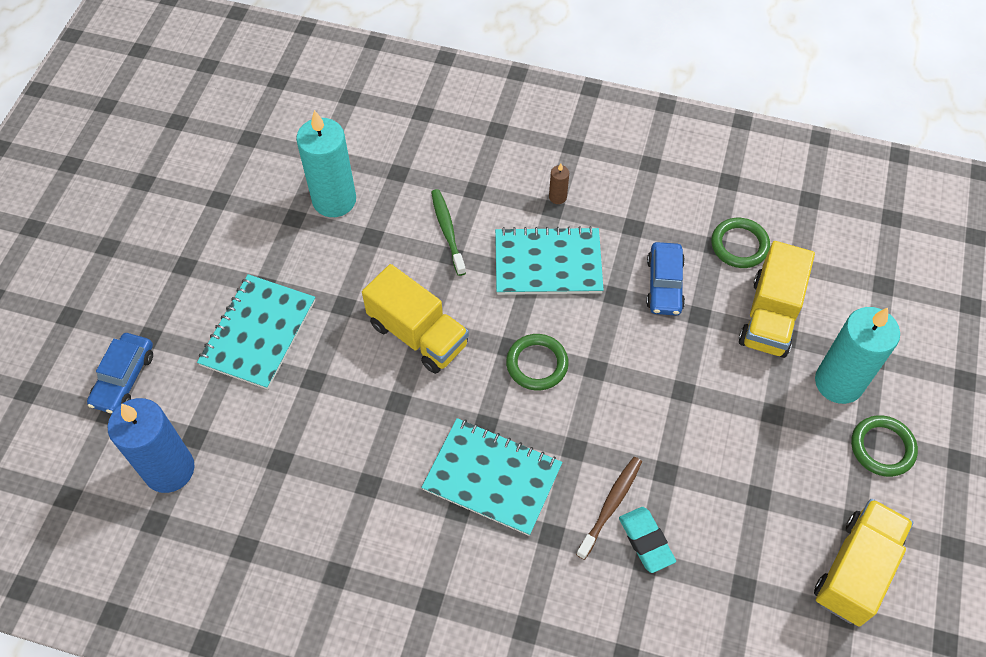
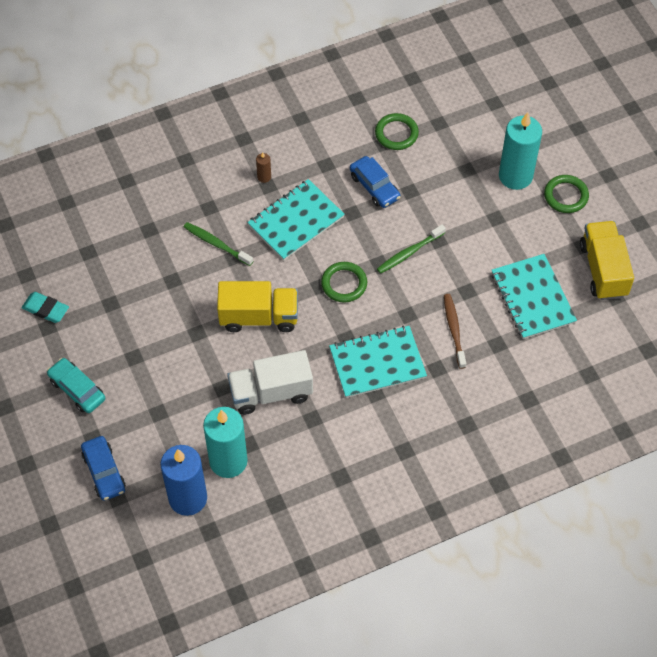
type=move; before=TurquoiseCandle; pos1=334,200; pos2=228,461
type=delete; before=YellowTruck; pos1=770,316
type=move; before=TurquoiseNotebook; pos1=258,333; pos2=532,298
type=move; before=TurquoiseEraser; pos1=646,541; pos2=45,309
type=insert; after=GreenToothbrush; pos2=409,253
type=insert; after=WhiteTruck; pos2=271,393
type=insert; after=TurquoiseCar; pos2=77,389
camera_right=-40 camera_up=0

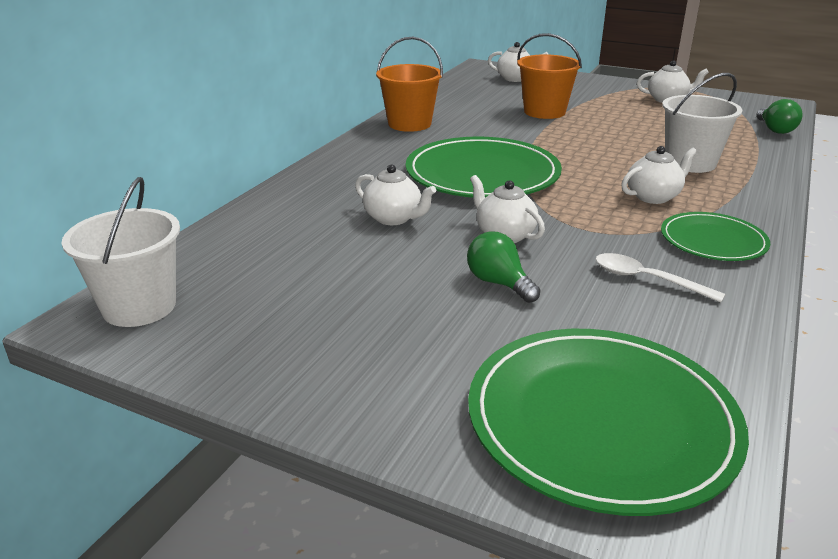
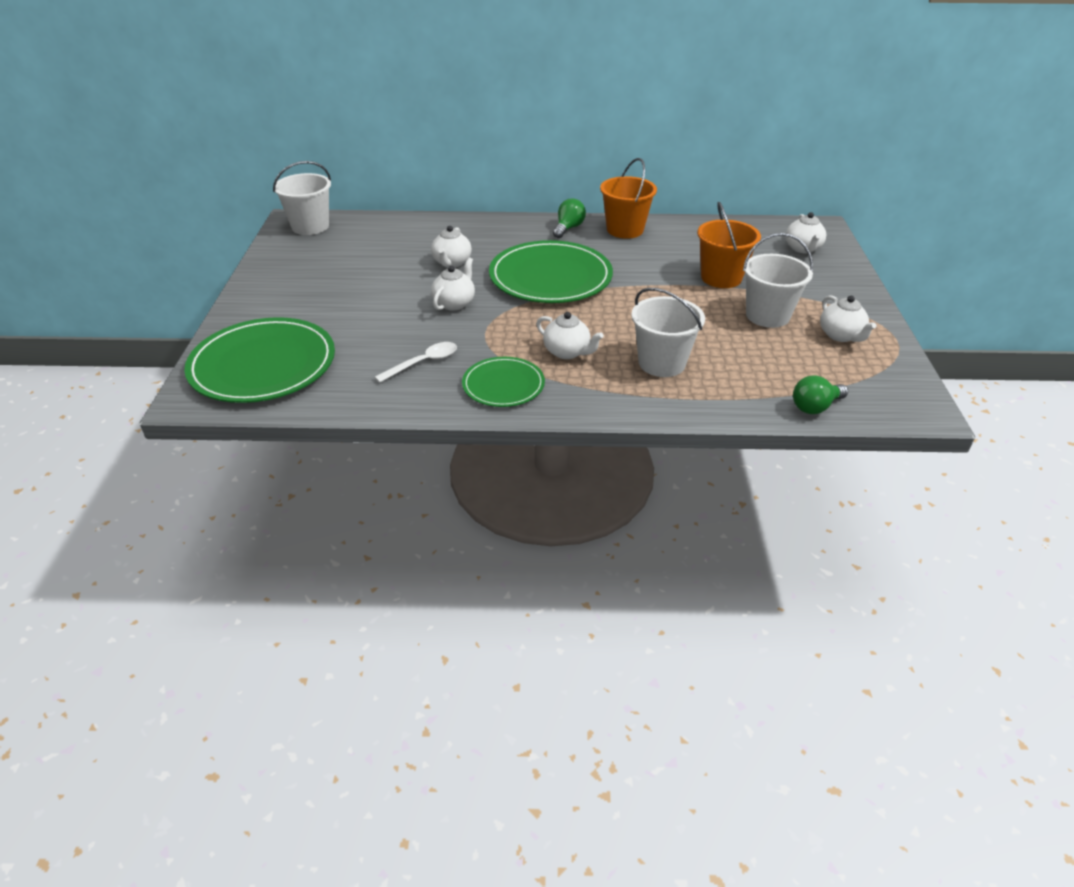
type=move; before=GreenLightBulb; pos1=499,283; pos2=568,228
type=rotate; before=WhiteSpoon; pos1=646,279; pos2=423,363; turn=45
type=insert; after=WhiteBucket; pos2=767,315
camera_right=65 camera_up=10

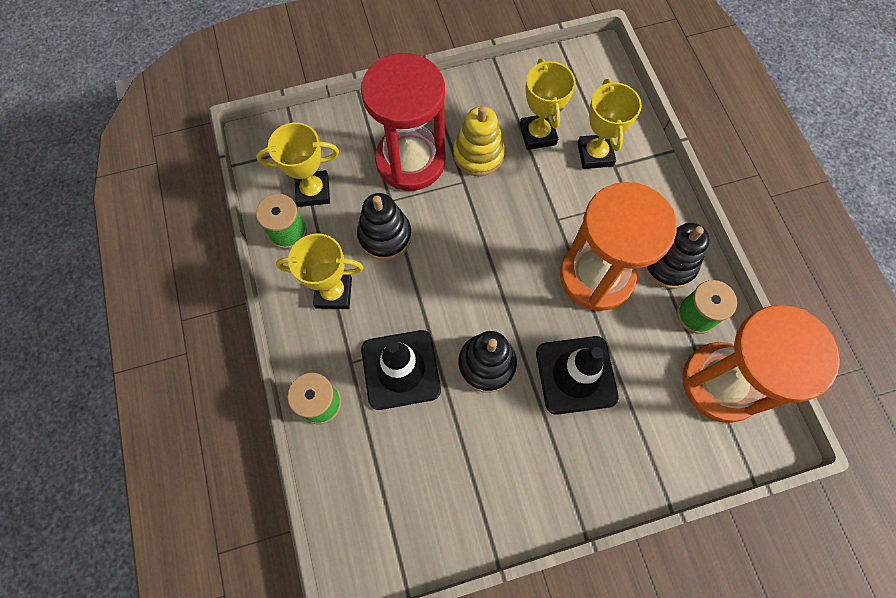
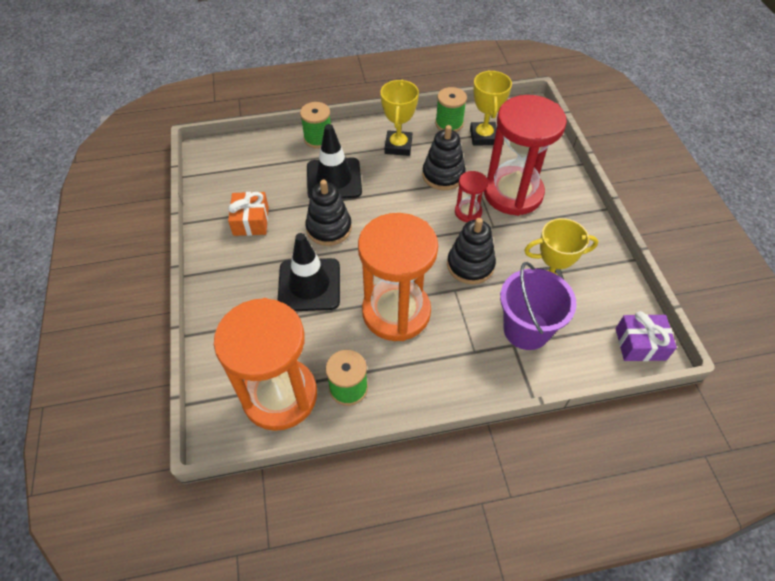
type=replace; before=YellowTrophy; after=PurpleBucket; pos1=595,154; pos2=526,329
type=delete; before=YellowStackingToy; pos1=478,154
type=move; before=BlackStackingToy; pos1=668,264; pos2=470,265
type=insert; after=RedHourglass; pos2=468,212
type=insert; after=OrangeGift; pos2=251,221
type=insert; after=PurpleGift; pos2=640,344
camera_right=95 camera_up=-15

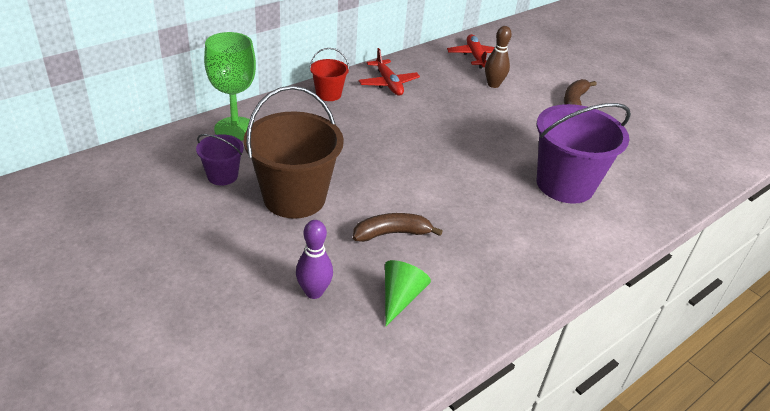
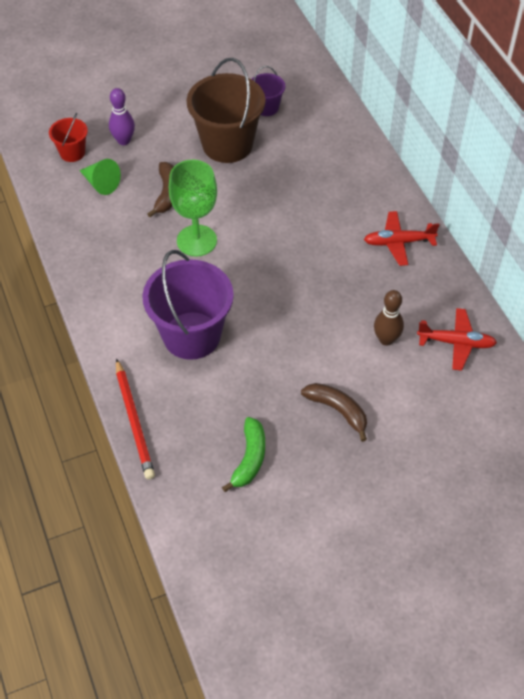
type=move; before=GreenGoblet; pos1=235,129; pos2=196,240
type=move; before=RedBucket; pos1=328,94; pos2=72,152
type=insert; after=RedPencil; pos2=134,421
type=insert; after=GreenBanana; pos2=249,459
camera_right=110 camera_up=15

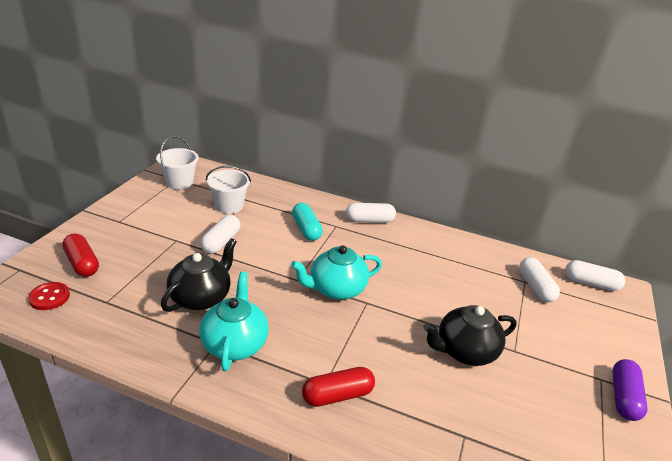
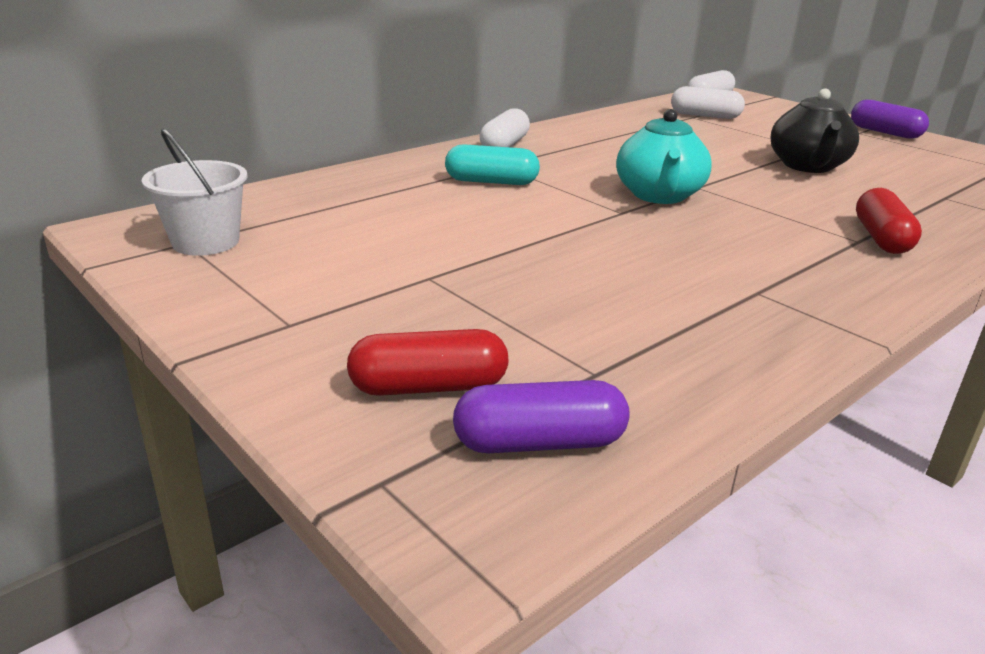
type=delete; before=WhiteBucket; pos1=229,206
type=delete; before=WhiteCapsule; pos1=221,242
type=delete; before=BlackTeapot; pos1=201,297
type=delete; before=TurquoiseTeapot; pos1=235,343
type=replace; before=RedButton; after=PurpleCapsule; pos1=49,297; pos2=539,443
camera_right=-60 camera_up=-5

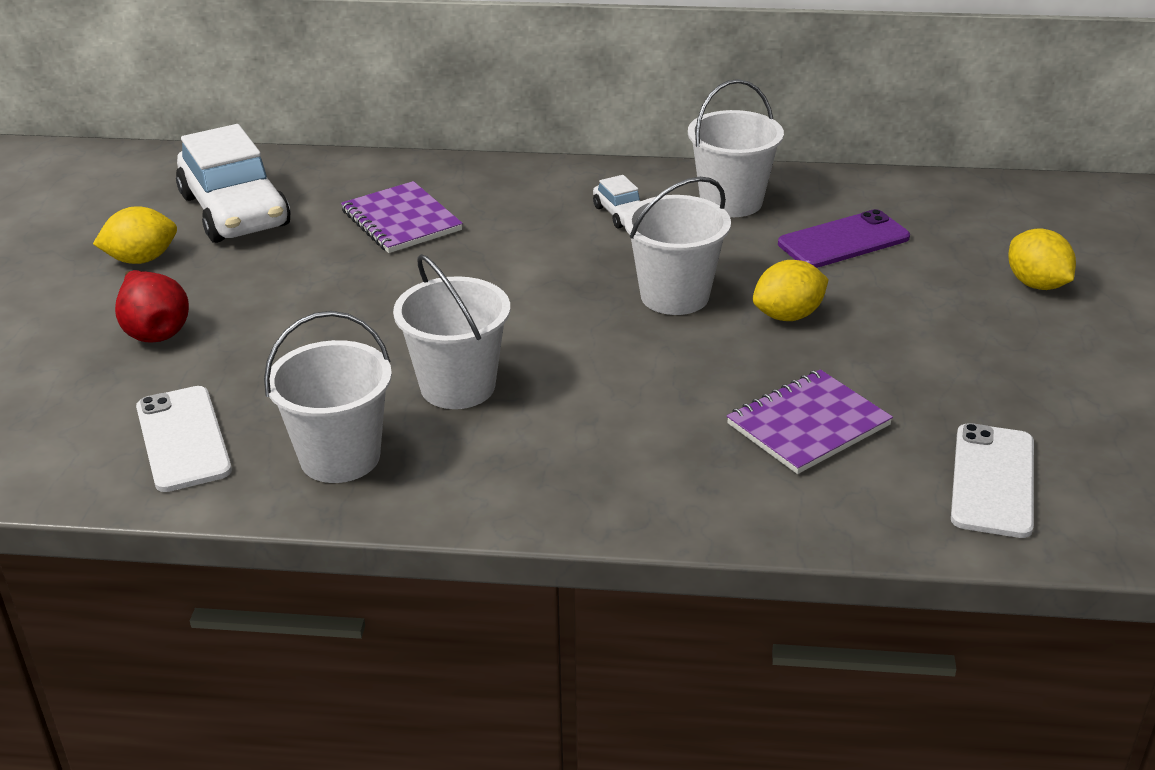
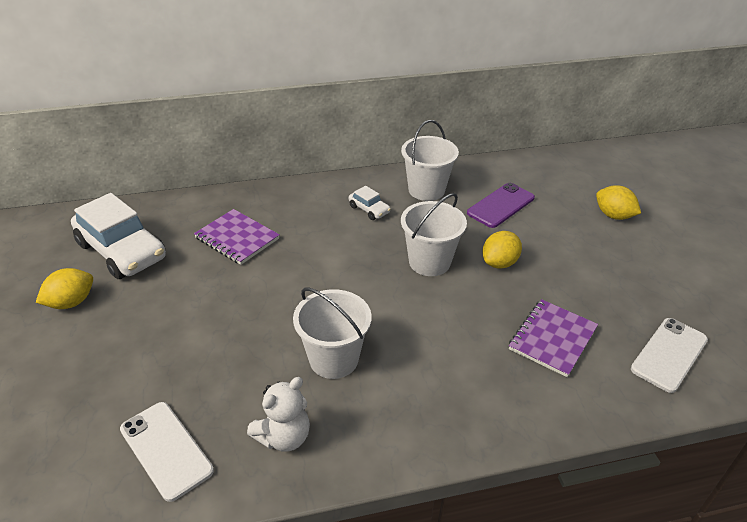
type=delete; before=RedPear; pos1=154,330
type=replace; before=WhiteBucket; after=WhiteTeddyBear; pos1=340,457; pos2=284,436
type=rotate; before=WhitePhone; pos1=992,480; pos2=669,354; turn=45
camera_right=-20 camera_up=5

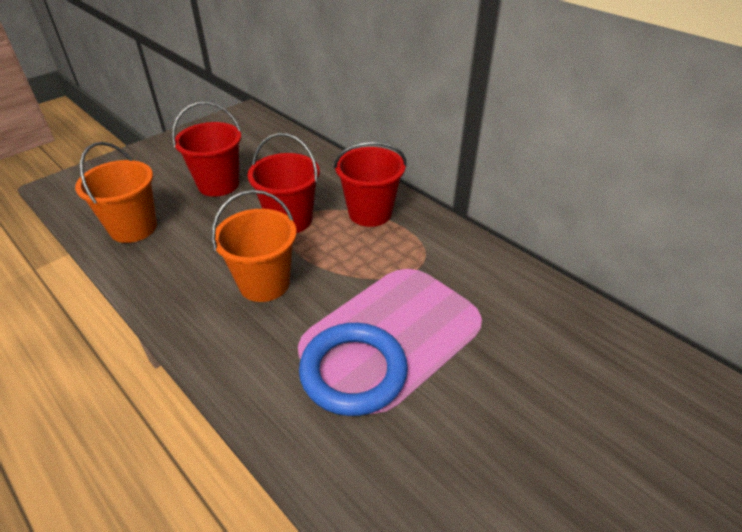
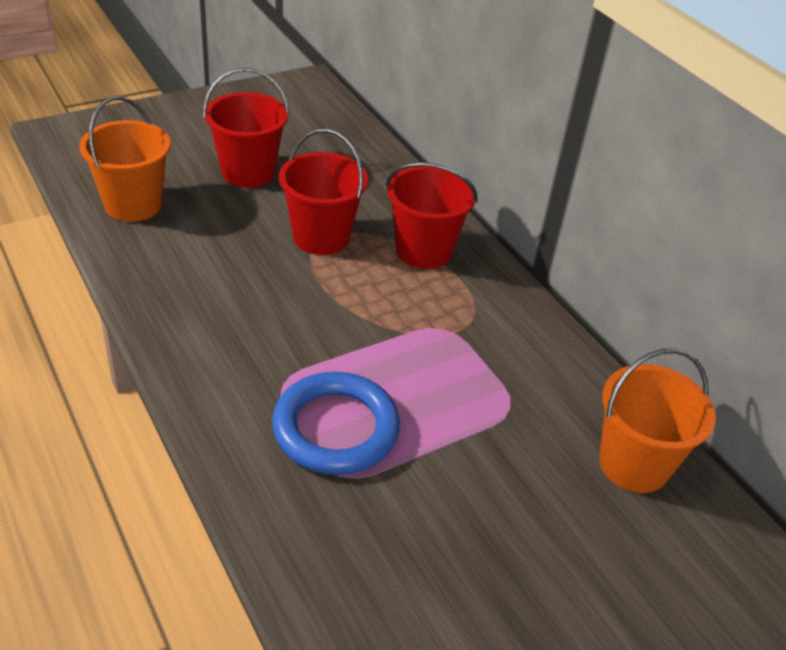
type=move; before=OrangeBucket; pos1=264,283; pos2=633,464
camera_right=10 camera_up=0

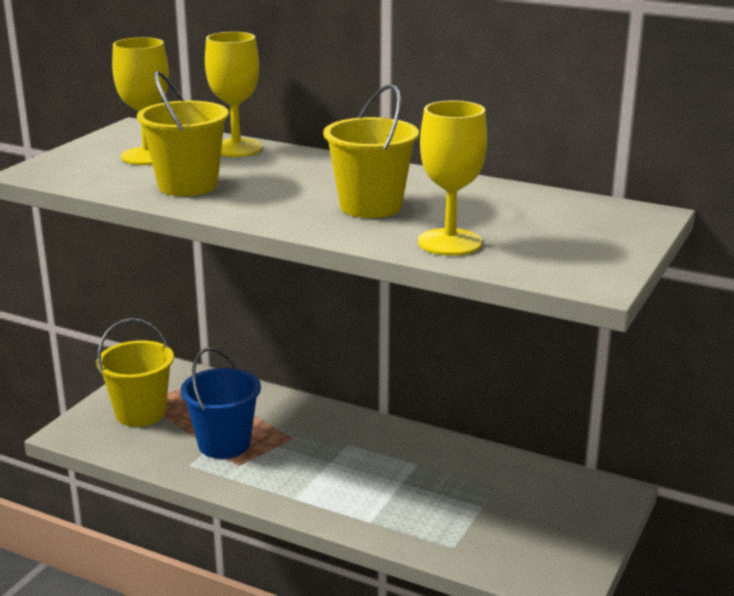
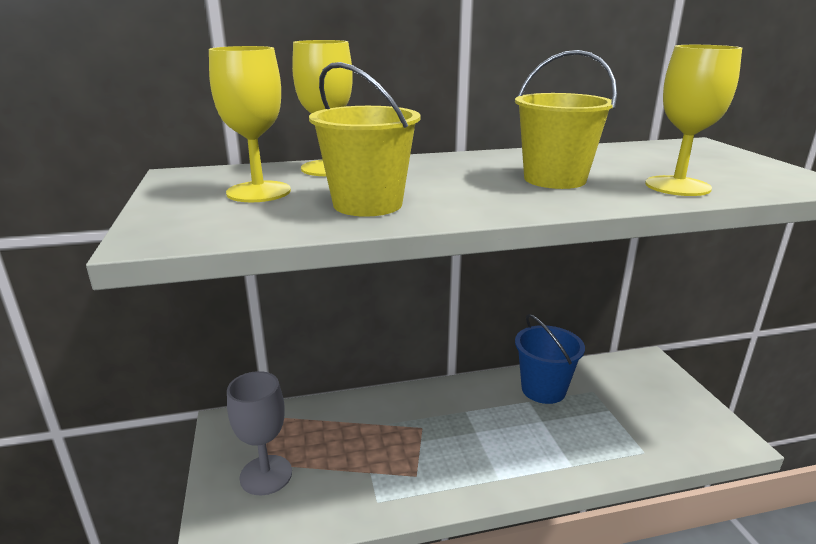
type=replace; before=YellowBucket; after=GreyGoblet; pos1=140,413; pos2=266,475
type=move; before=BlueBucket; pos1=224,444; pos2=543,389
camera_right=-40 camera_up=0

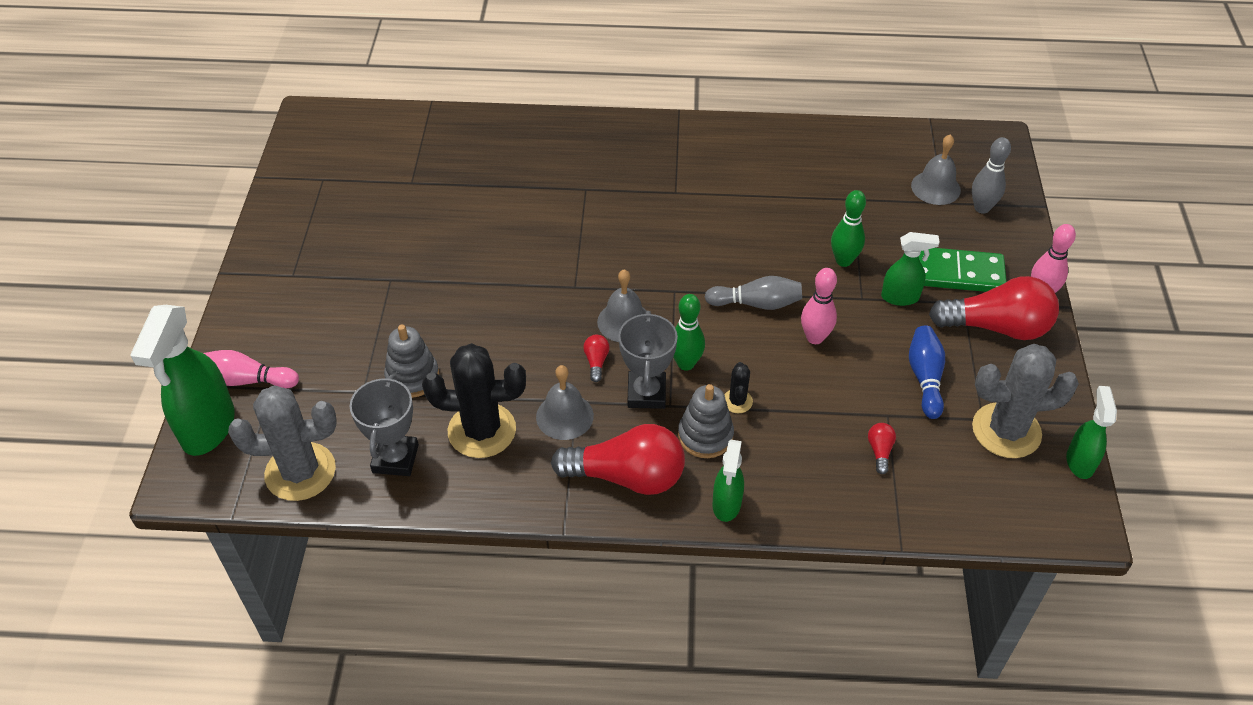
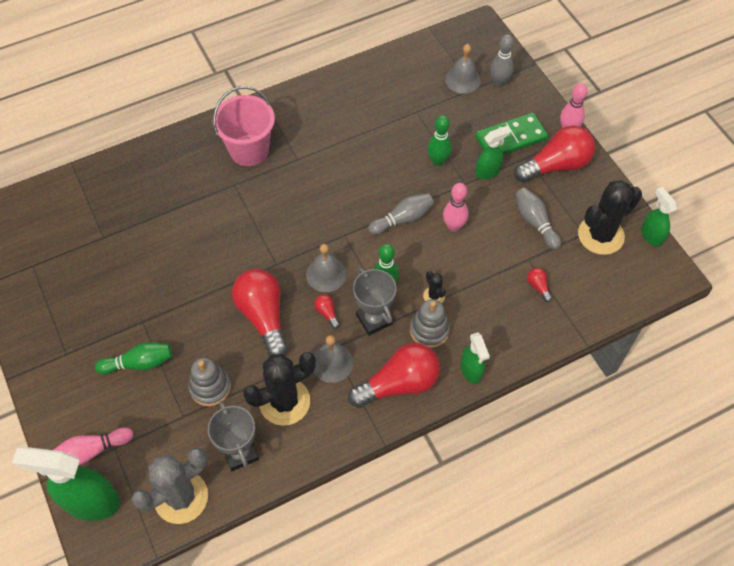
type=rotate; before=GreenSprayBottle; pos1=208,428; pos2=90,502; turn=120
type=recolor; before=BlueBowlingPin; after=GreyBowlingPin; pos1=925,378; pos2=535,222
type=recolor; before=GreyCactus; after=BlackCactus; pos1=1006,431; pos2=601,235
type=insert; after=PinkBucket; pos2=249,150
type=insert; after=RedLightBulb; pos2=263,317
type=insert; after=GreenBowlingPin; pos2=139,363
camera_right=-30 camera_up=10

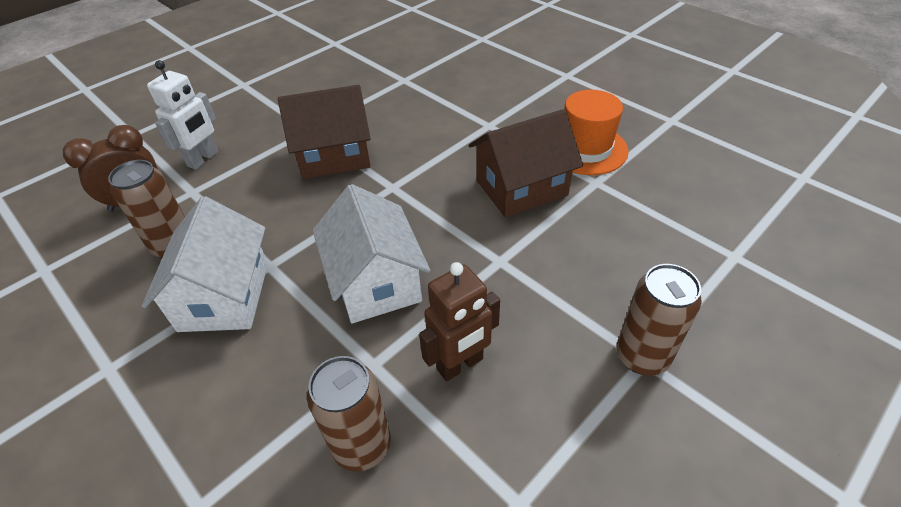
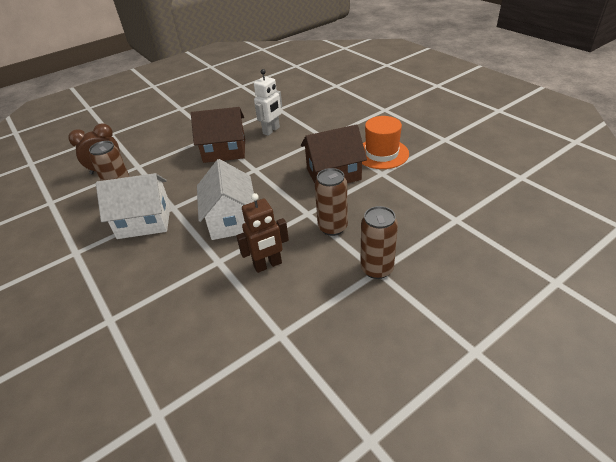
type=move; before=WhiteRobot; pos1=203,159; pos2=271,130
type=rotate; before=WhiteHouse; pos1=224,296; pos2=144,221; turn=75
type=move; before=BrownCan; pos1=362,445; pos2=332,227
camera_right=10 camera_up=-5

